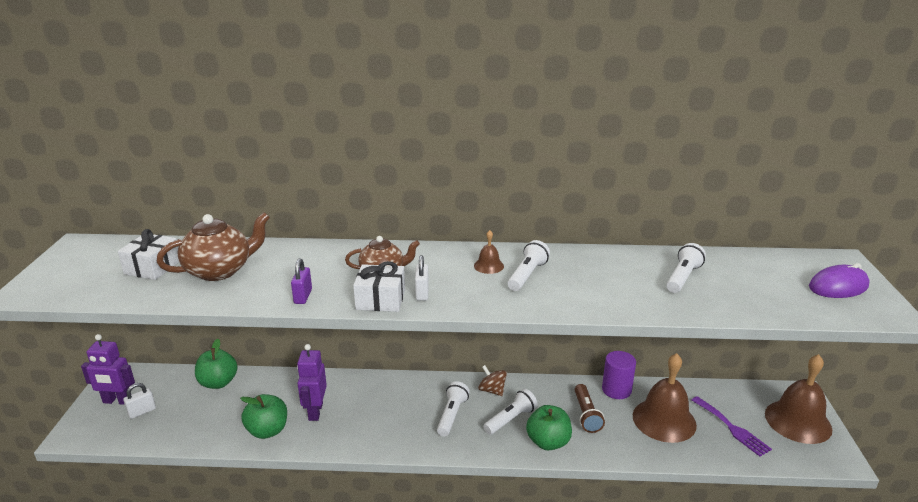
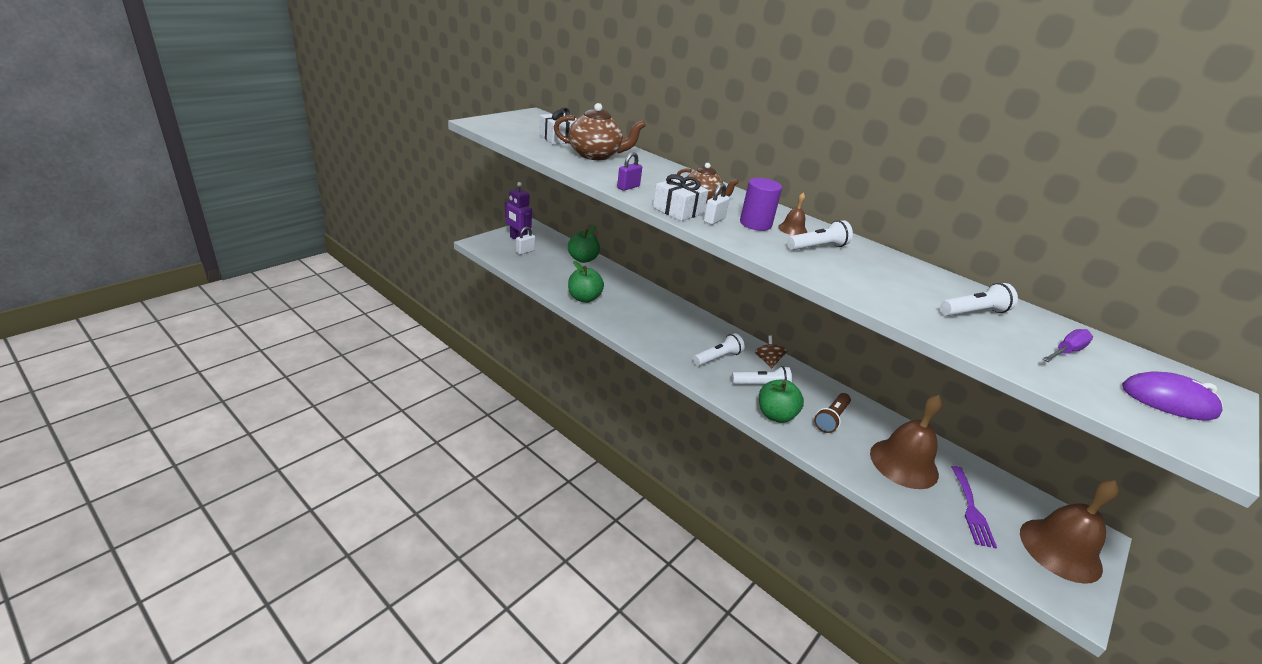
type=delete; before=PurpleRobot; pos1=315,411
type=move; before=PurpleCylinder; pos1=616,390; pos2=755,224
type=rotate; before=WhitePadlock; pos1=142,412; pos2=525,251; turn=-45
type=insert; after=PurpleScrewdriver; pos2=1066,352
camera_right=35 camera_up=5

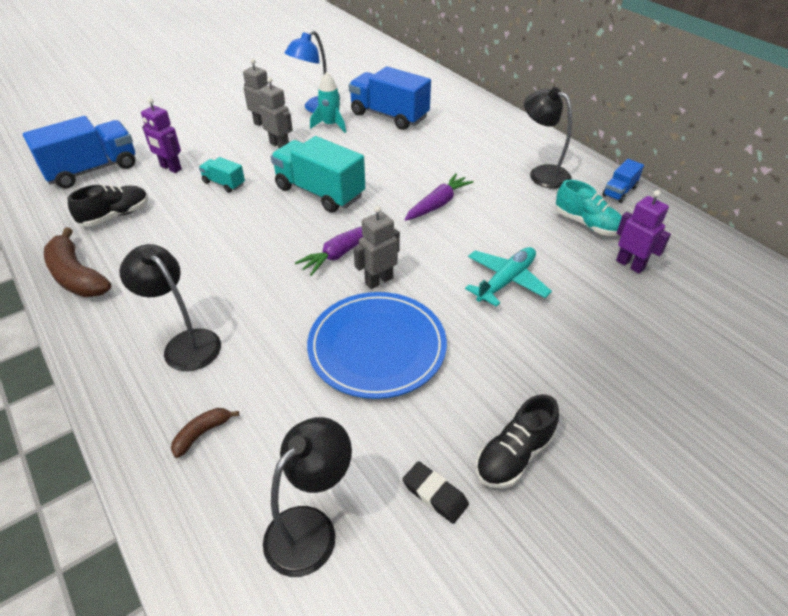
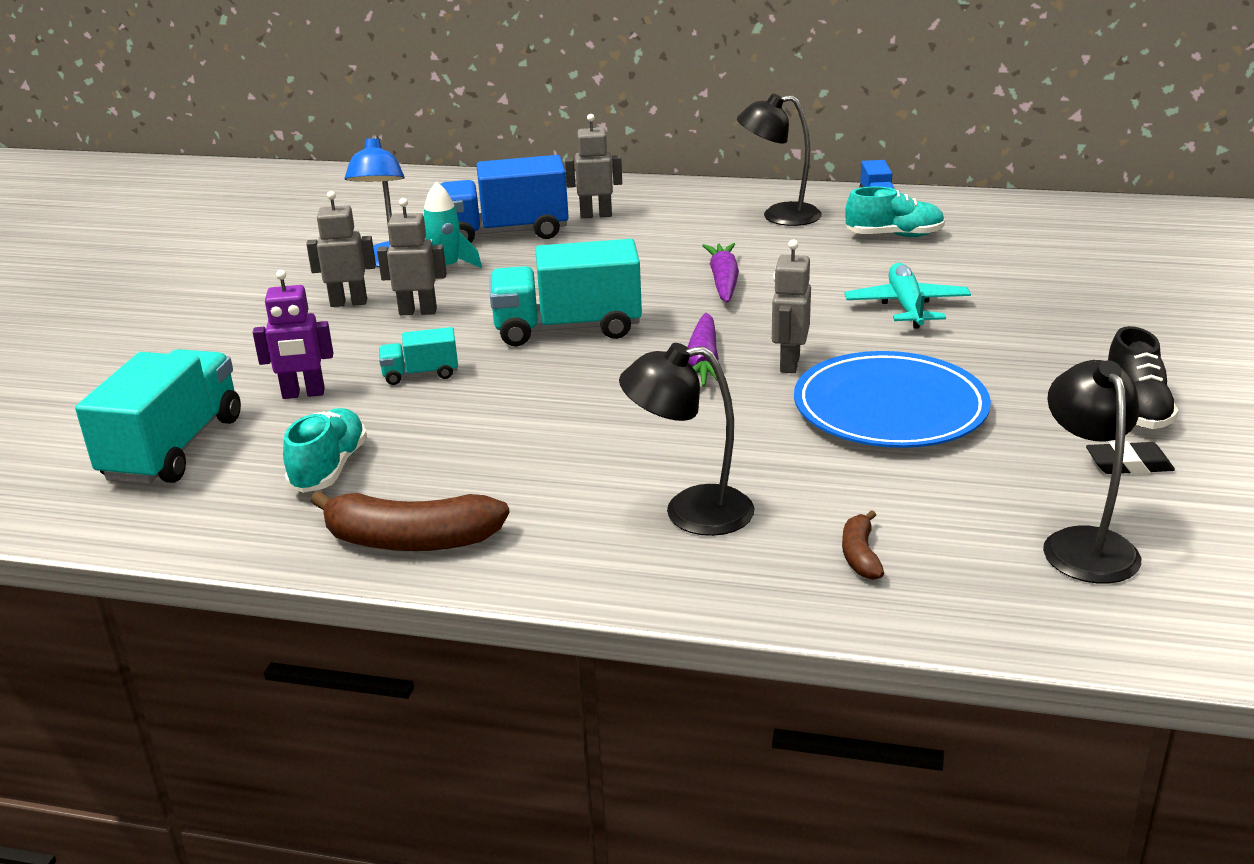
type=recolor; before=BlueTruck; after=TurquoiseTruck; pos1=92,170; pos2=174,448
type=recolor; before=BlackShoe; after=TurquoiseShoe; pos1=115,215; pos2=329,468
type=delete; before=PurpleRobot; pos1=630,265
type=insert; after=GreyRobot; pos2=596,215
camera_right=-40 camera_up=-15

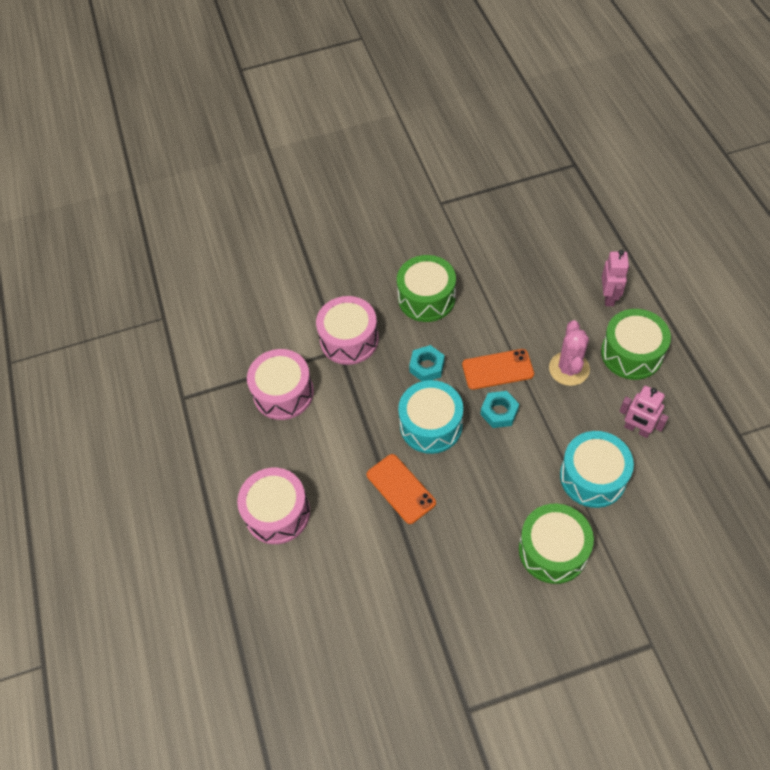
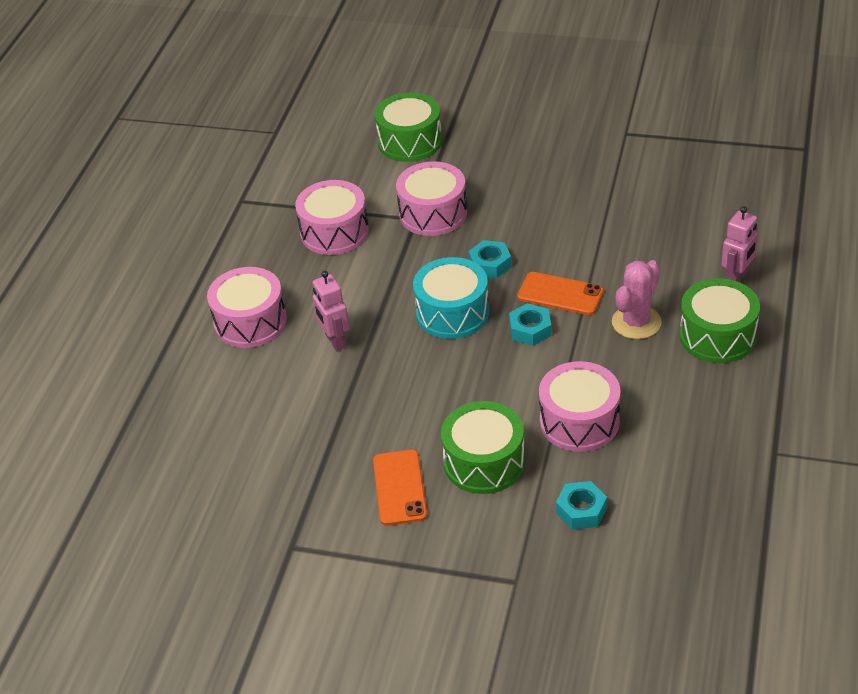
type=move; before=GreenDrum; pos1=426,298; pos2=410,141
type=move; before=PinkRobot; pos1=637,429; pos2=335,341
type=recolor; before=TurquoiseDrum; after=PinkDrum; pos1=593,477; pos2=579,421
type=move; before=OrangePhone; pos1=400,489; pos2=399,487
type=insert; after=TurquoiseNut; pos2=581,510
camera_right=30 camera_up=-15

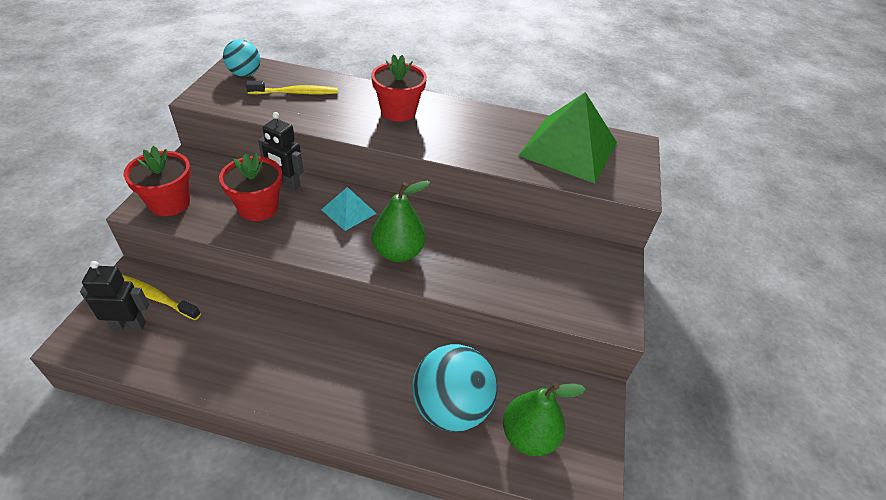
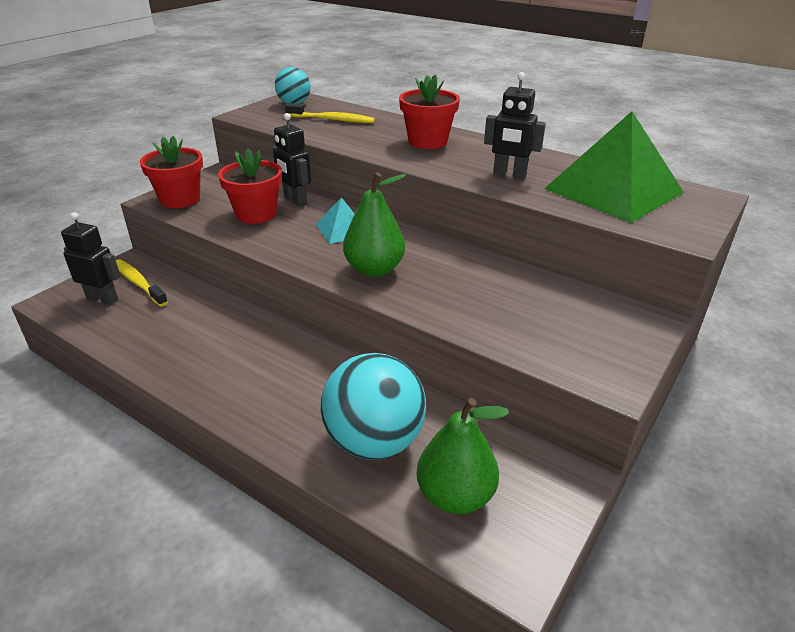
type=insert; after=BlackRobot; pos2=509,175
camera_right=25 camera_up=-10

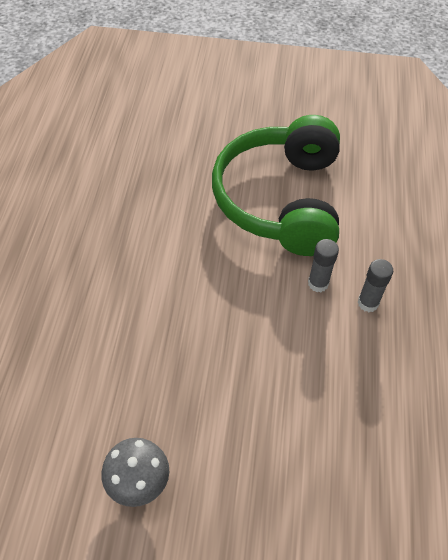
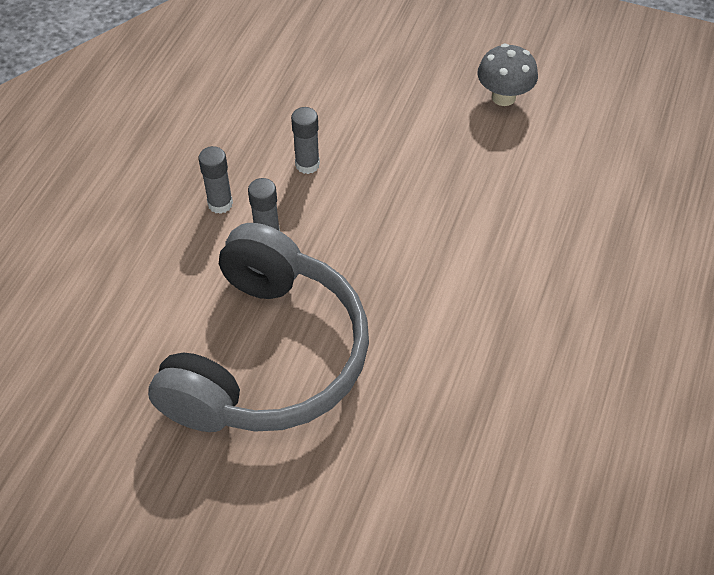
type=recolor; before=GreenHeadphones; after=GreyHeadphones; pos1=280,200; pos2=268,356
type=insert; after=GreyGlueStick; pos2=307,164
camera_right=-165 camera_up=0

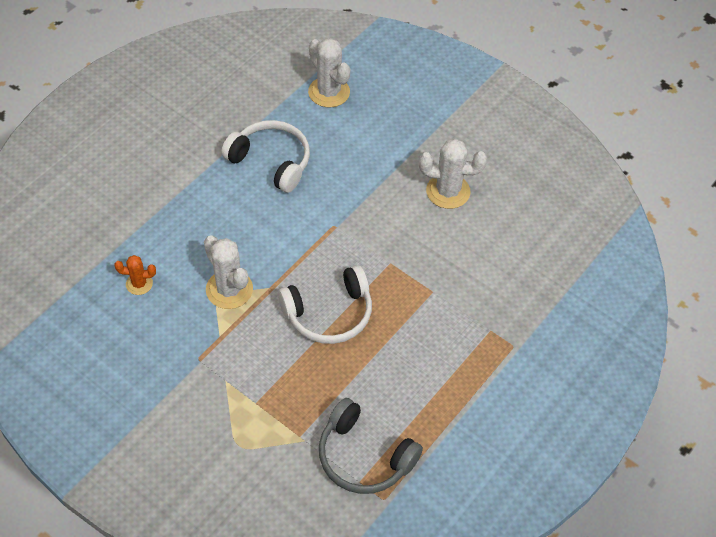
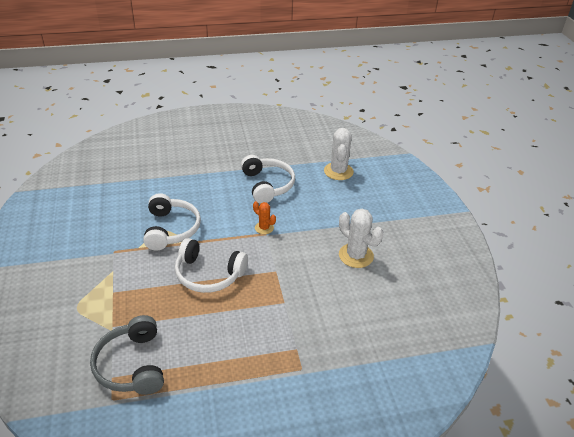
type=replace; before=WhiteCactus; after=WhiteHeadphones; pos1=229,289; pos2=171,229
type=move; before=OrangeCactus; pos1=139,284; pos2=264,228
camera_right=40 camera_up=-15

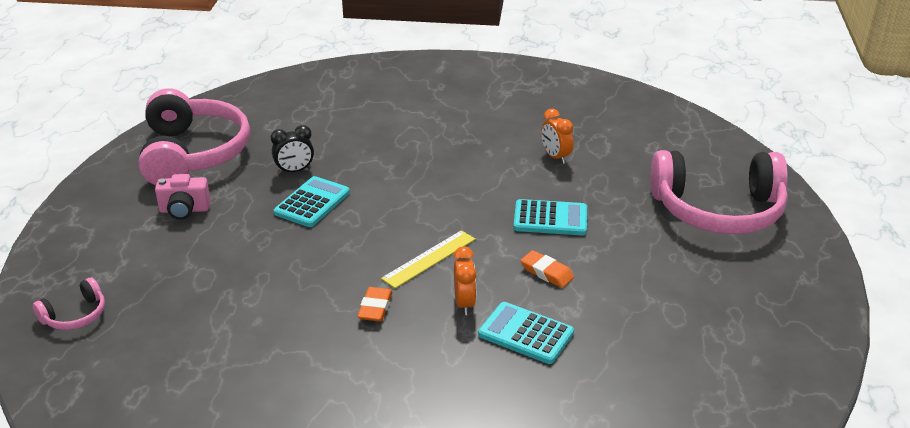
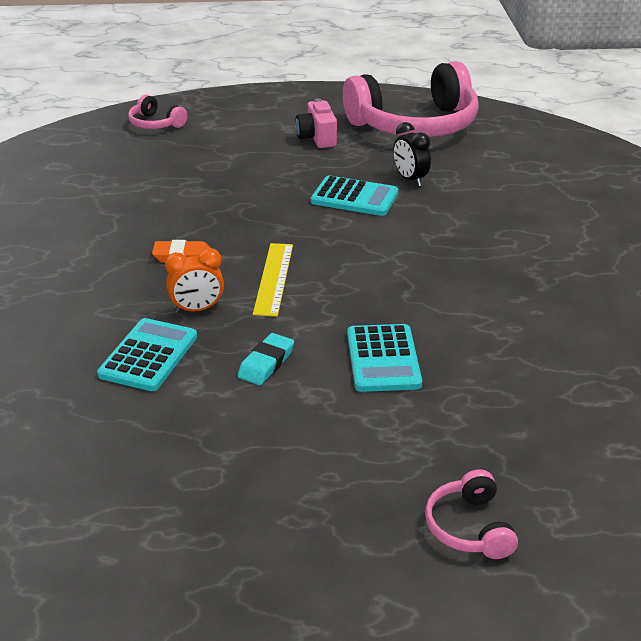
type=delete; before=OrangeClock; pos1=555,157
type=resize; before=PinkHeadphones; pos1=718,210; pos2=469,527; scale=0.43
type=rotate; before=YellowRuler; pos1=429,258; pos2=274,278; turn=60
type=recolor; before=OrangeEraser; after=TurquoiseEraser; pos1=547,272; pos2=266,363
camera_right=80 camera_up=0

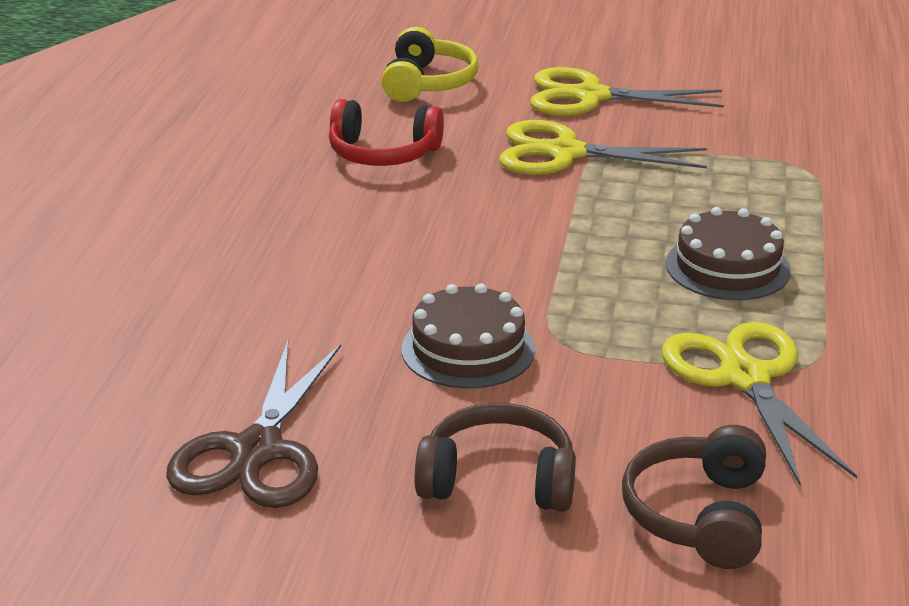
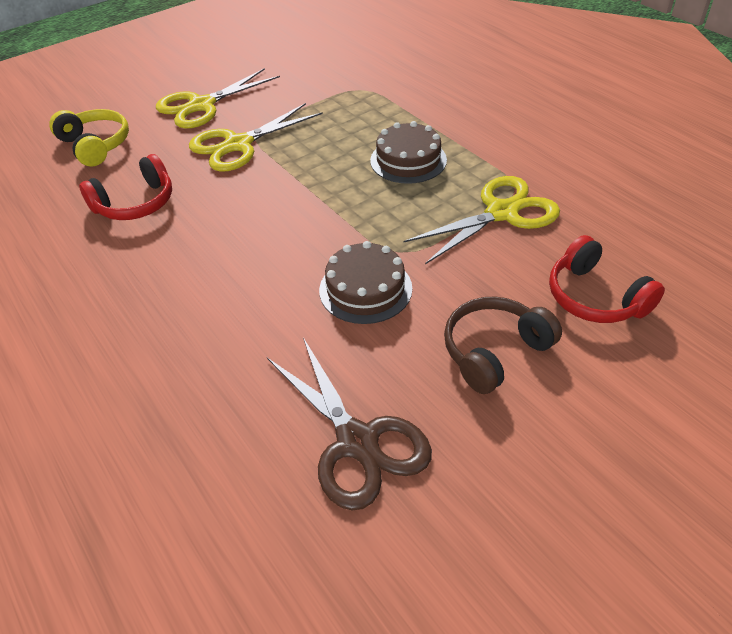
type=rotate; before=YellowScissors; pos1=744,377; pos2=502,212; turn=120
type=recolor; before=BrownHeadphones; after=RedHeadphones; pos1=698,515; pos2=595,297
camera_right=-45 camera_up=15

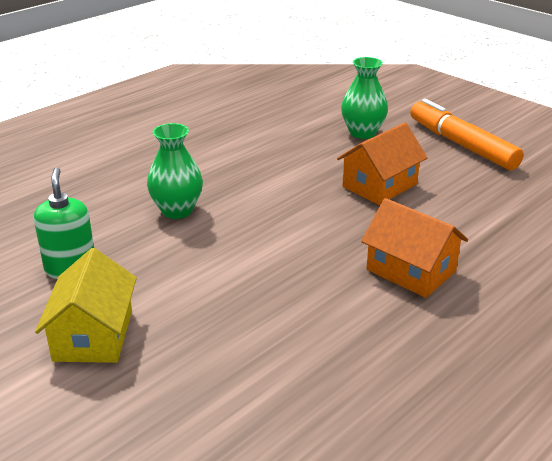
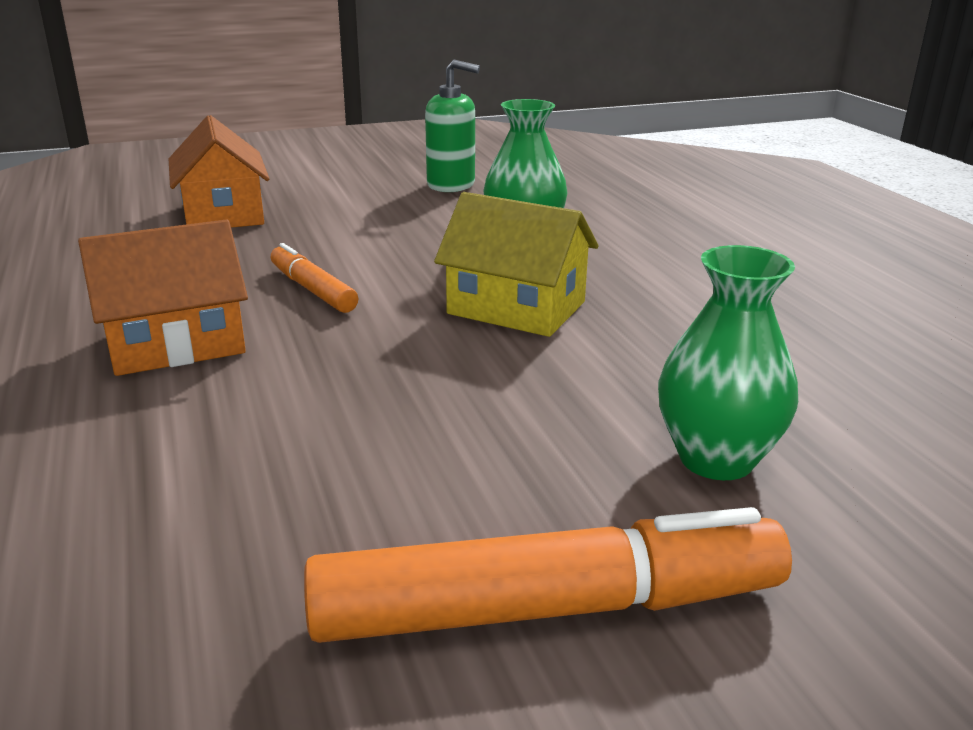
type=move; before=OrangeHouse; pos1=379,185; pos2=223,214
type=move; before=YellowHouse; pos1=93,335; pos2=516,308
type=insert; after=OrangeMarker; pos2=313,290
camera_right=115 camera_up=-5

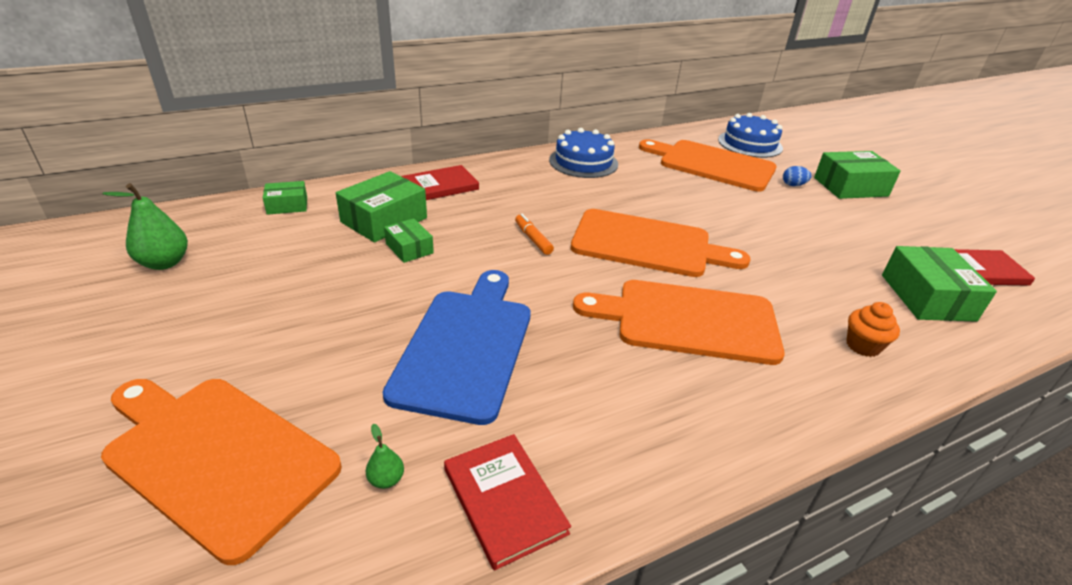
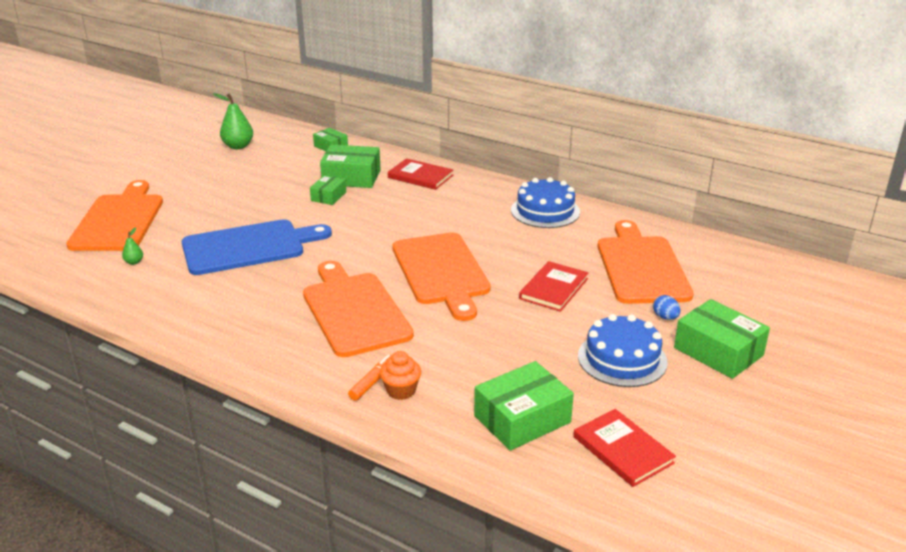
type=move; before=BlueCake; pos1=750,144; pos2=622,359
type=move; before=OrangeMarker; pos1=533,239; pos2=373,382
type=move; before=RedBook; pos1=504,500; pos2=553,289
camera_right=60 camera_up=-5

